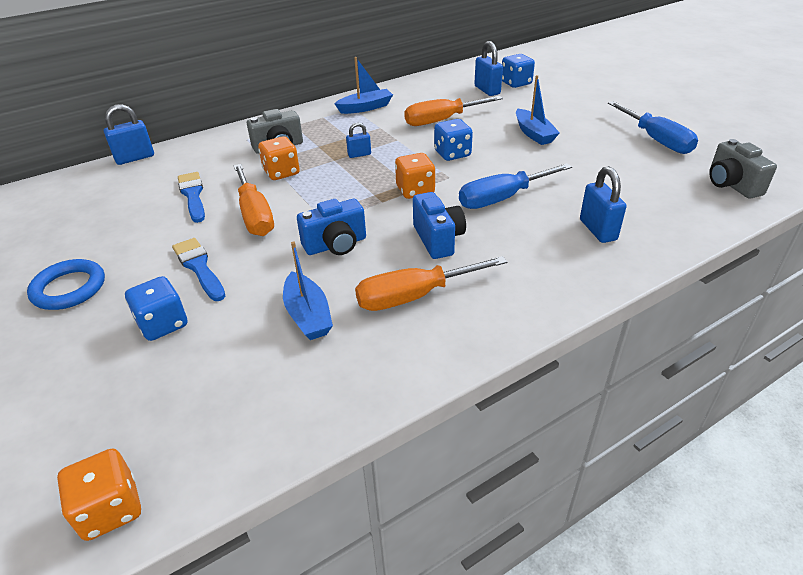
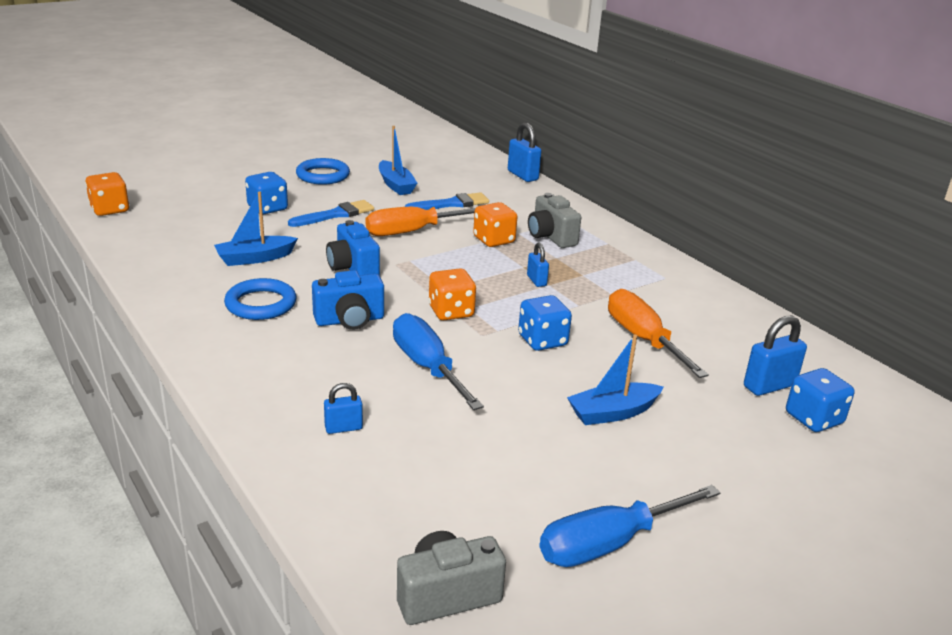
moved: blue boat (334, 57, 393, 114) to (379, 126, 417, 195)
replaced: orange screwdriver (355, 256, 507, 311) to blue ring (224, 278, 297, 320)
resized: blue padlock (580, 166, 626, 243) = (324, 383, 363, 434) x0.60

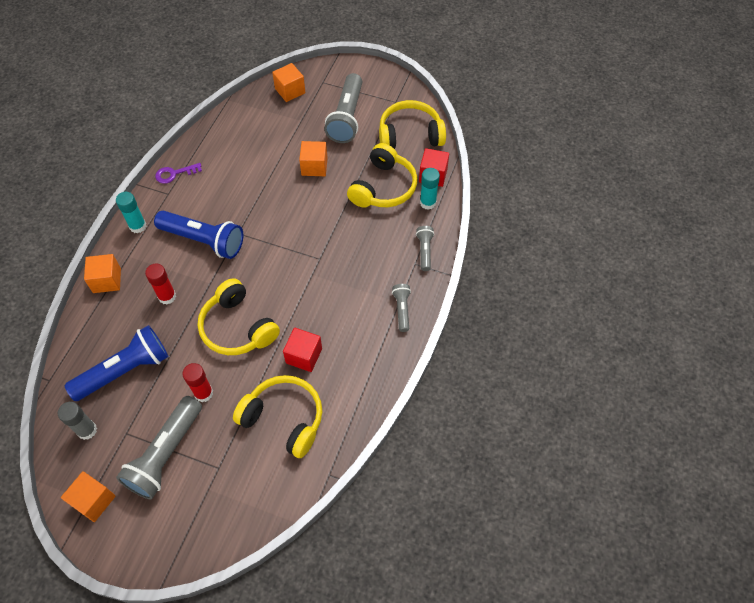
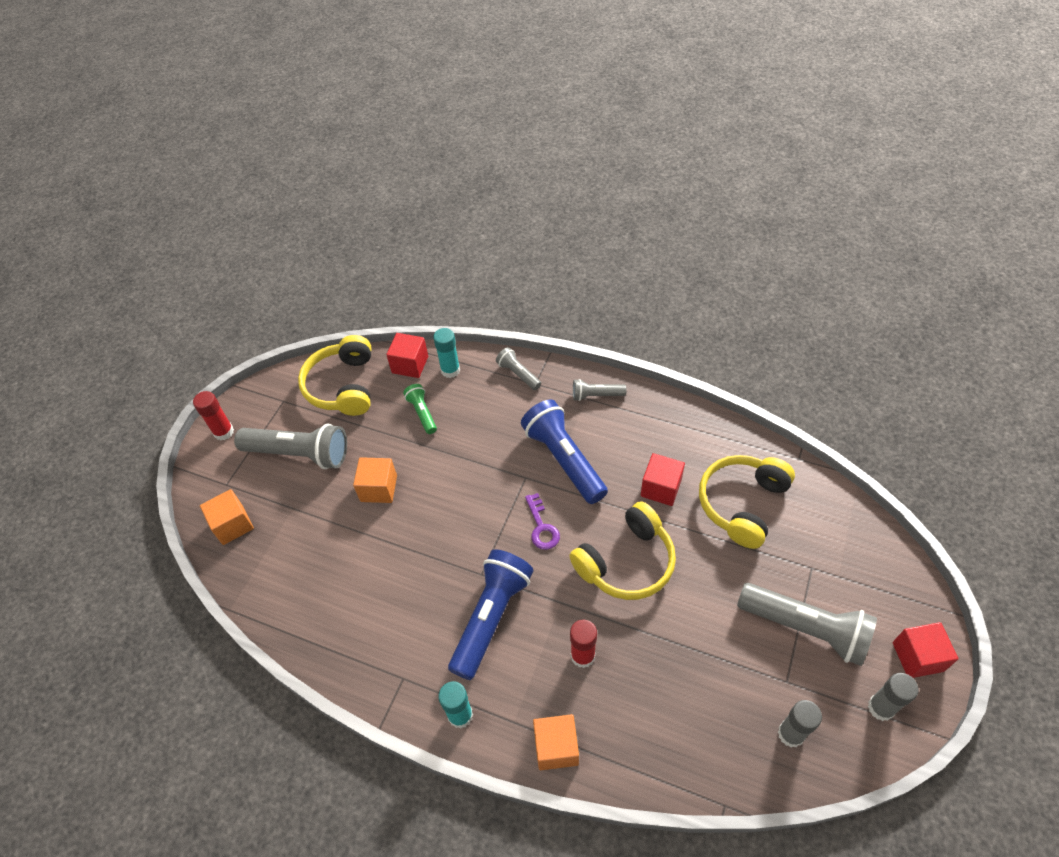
added: red cube (893, 622, 958, 678)
moved: red glue stick (182, 363, 213, 402) to (193, 391, 234, 440); blue flashlight (65, 325, 168, 401) to (521, 399, 608, 504); purple key (155, 163, 202, 184) to (525, 493, 560, 550)
replaced: yellow headphones (347, 143, 417, 208) to green flashlight (403, 384, 437, 434); orange cube (61, 471, 116, 522) to grey glue stick (868, 673, 919, 721)
turned: grey flashlight (416, 226, 434, 271) = (496, 347, 541, 390) 45 degrees clockwise

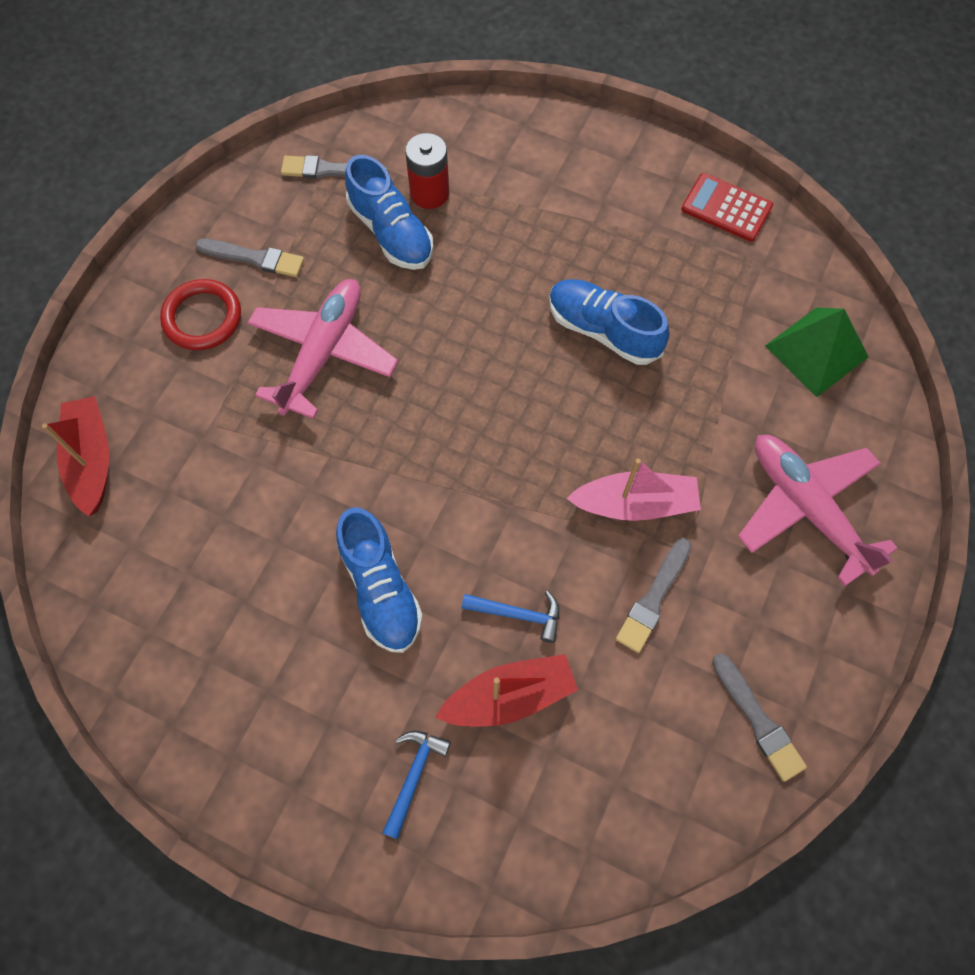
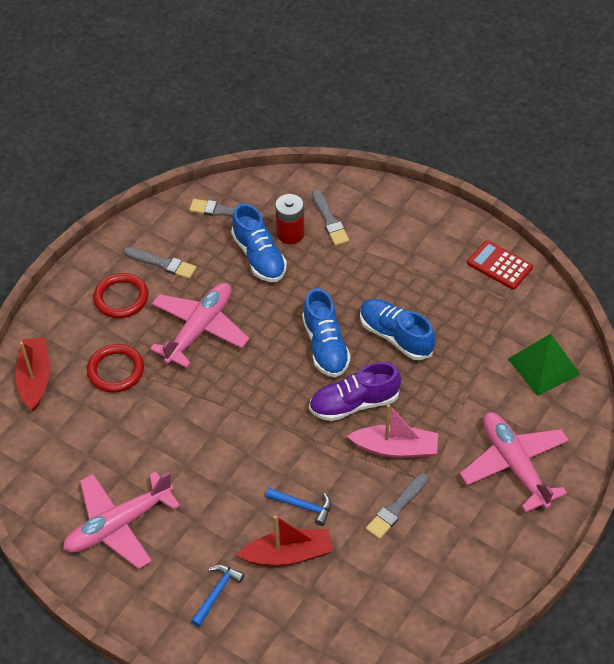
added: pink plane (63, 471, 180, 569); red ring (87, 344, 144, 393); purple shoe (309, 362, 401, 421)
moved: blue shoe (336, 507, 423, 653) to (302, 288, 351, 377); grey brush (712, 654, 807, 782) to (312, 189, 349, 246)

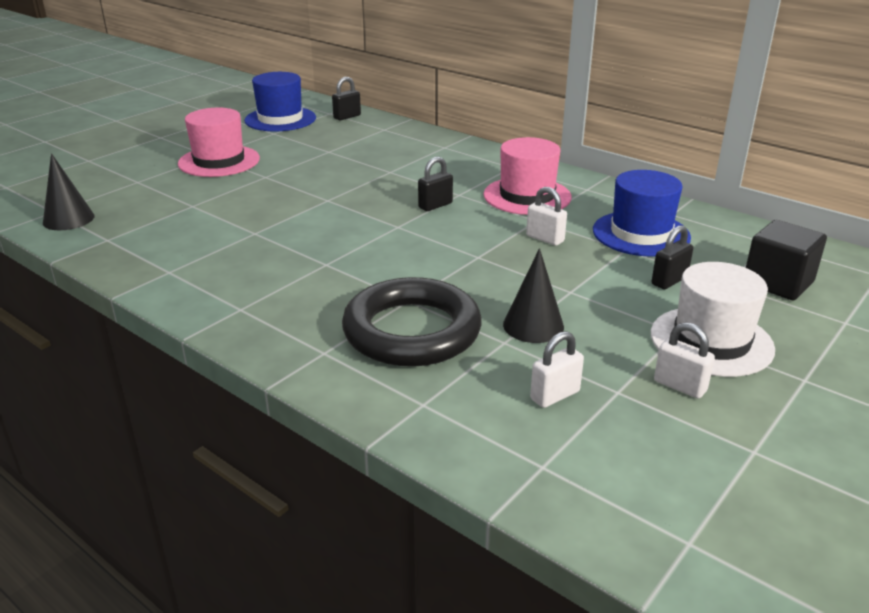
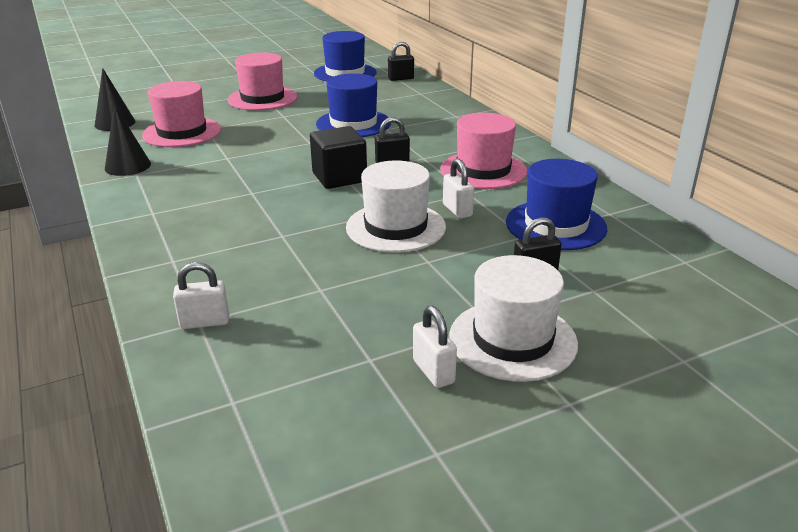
removed: black ring (342, 277, 482, 367)
added: pink hat (142, 81, 221, 147); blue hat (316, 73, 391, 137); white hat (346, 160, 446, 253)
moved: black cone (503, 248, 564, 343) to (105, 105, 151, 176); white padlock (530, 331, 584, 408) to (173, 262, 229, 329); black cube (746, 220, 827, 300) to (310, 126, 367, 189)

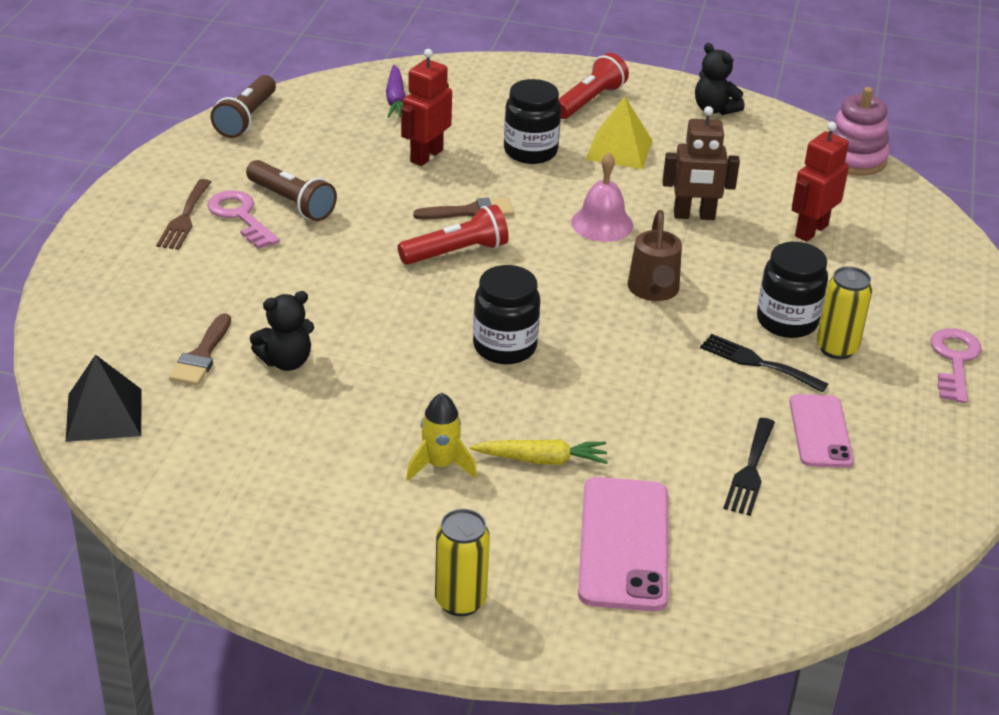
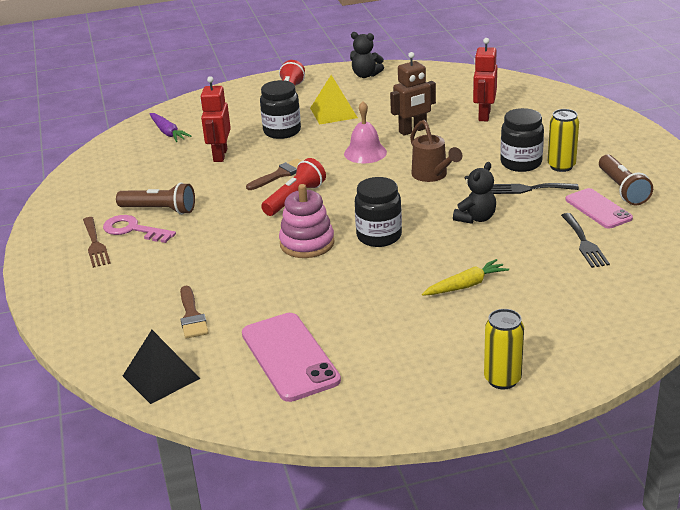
removed: yellow rocket (406, 393, 477, 481); pink key (931, 328, 982, 403)
moved: pink phone (578, 477, 668, 611) to (242, 313, 341, 402); pink stacking toy (832, 87, 890, 176) to (279, 184, 335, 258); black teddy bear (250, 291, 314, 371) to (453, 162, 496, 224); brown flashlight (211, 75, 276, 138) to (599, 154, 653, 205)

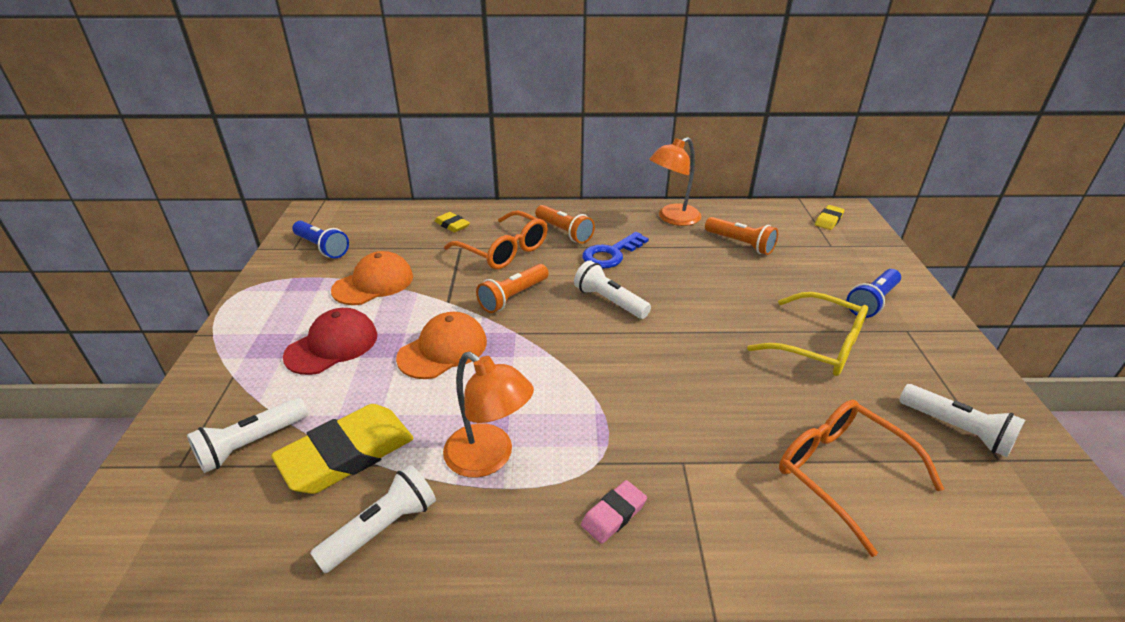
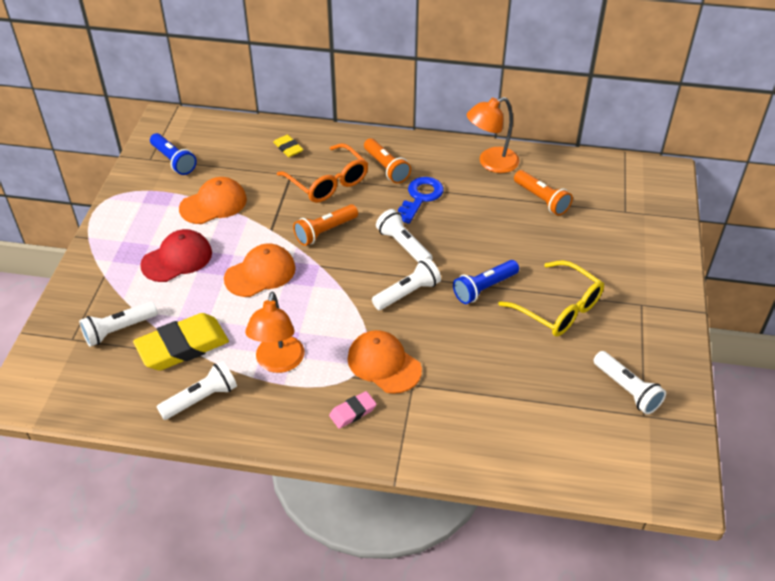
removed: orange glasses (779, 400, 944, 557); yellow eraser (815, 205, 845, 230)
added: orange cap (347, 330, 422, 394); white flashlight (372, 258, 441, 310)
moved: blue flashlight (847, 269, 901, 318) to (453, 260, 519, 304)
turned: orange lamp (443, 352, 534, 478) = (245, 292, 304, 373) 45 degrees clockwise; blue key (582, 232, 649, 269) = (398, 177, 444, 224) 150 degrees clockwise

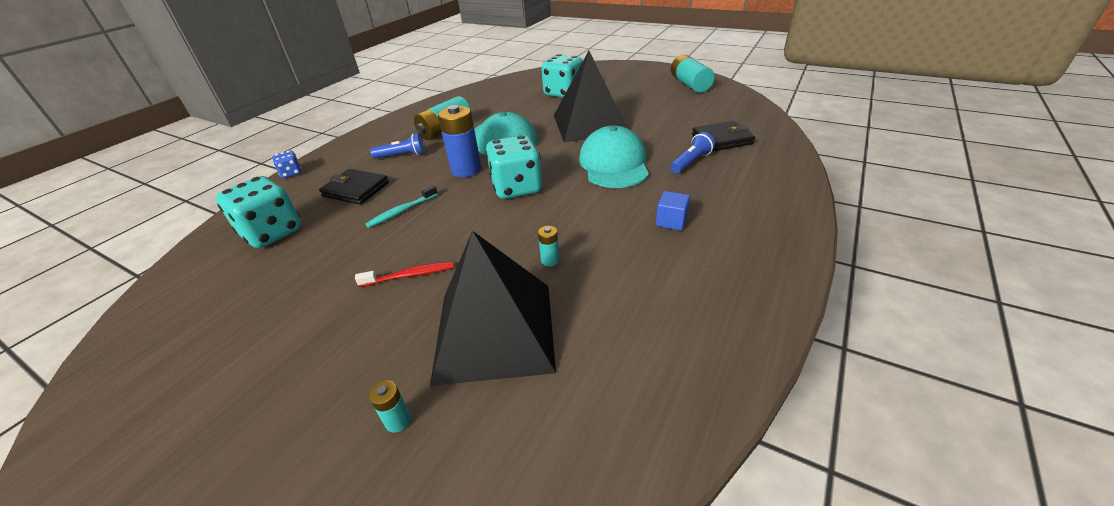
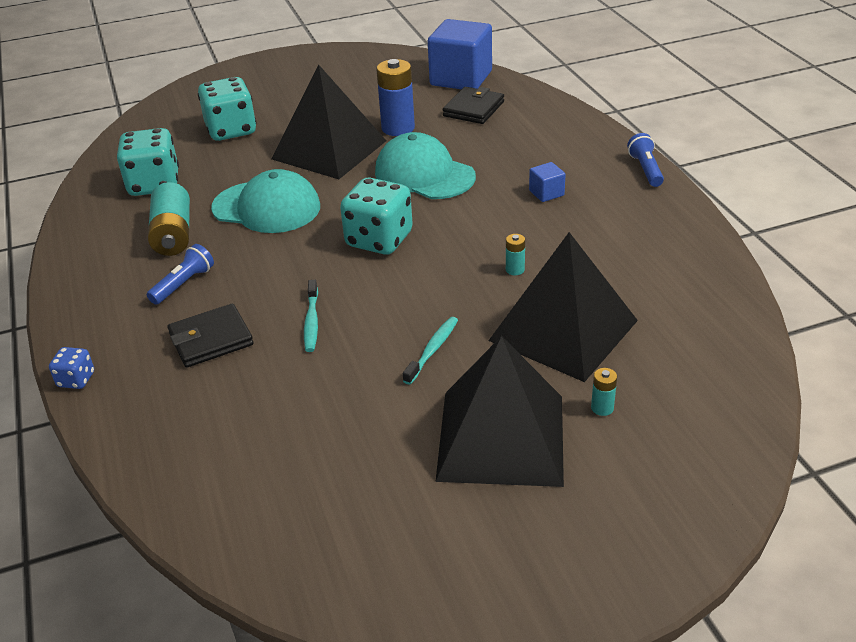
removed: turquoise battery (671, 55, 714, 93)
added: blue cube (428, 19, 492, 89); black pyramid (435, 336, 564, 487)
moved: turquoise dice (216, 176, 301, 248) to (117, 128, 179, 196); blue battery (438, 105, 481, 177) to (376, 59, 415, 136); blue flashlight (670, 132, 715, 173) to (627, 133, 664, 187)
recoloured: red toothbrush (355, 261, 454, 287) to turquoise toothbrush (403, 317, 458, 385)

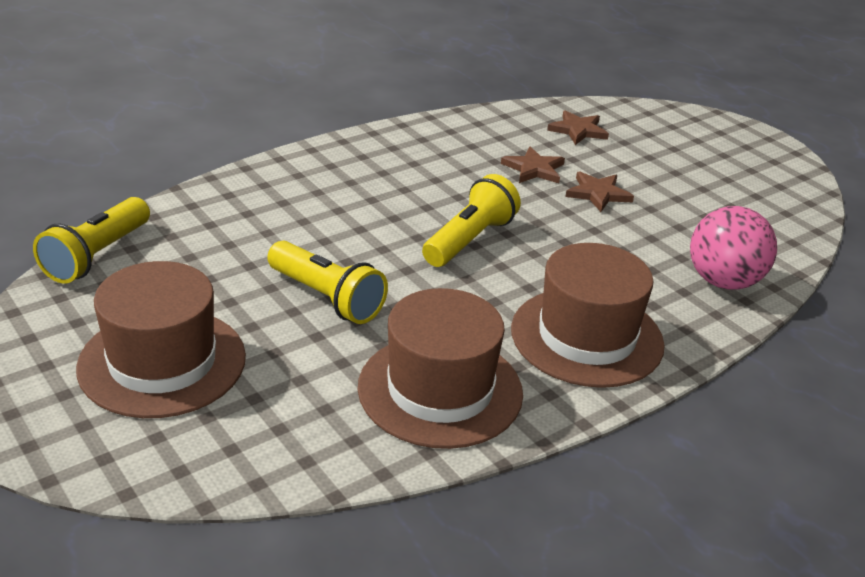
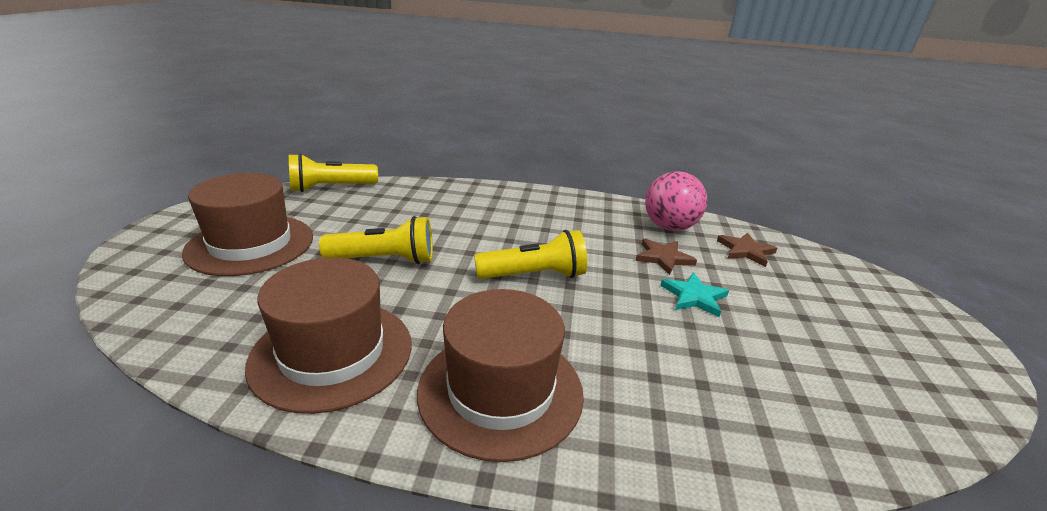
moved: pink ball (690, 206, 777, 289) to (645, 171, 707, 231)
recoloured: brown star (565, 171, 634, 212) to turquoise star (660, 272, 729, 317)
turned: yellow flashlight (267, 241, 388, 324) = (319, 216, 433, 264) 90 degrees counterclockwise

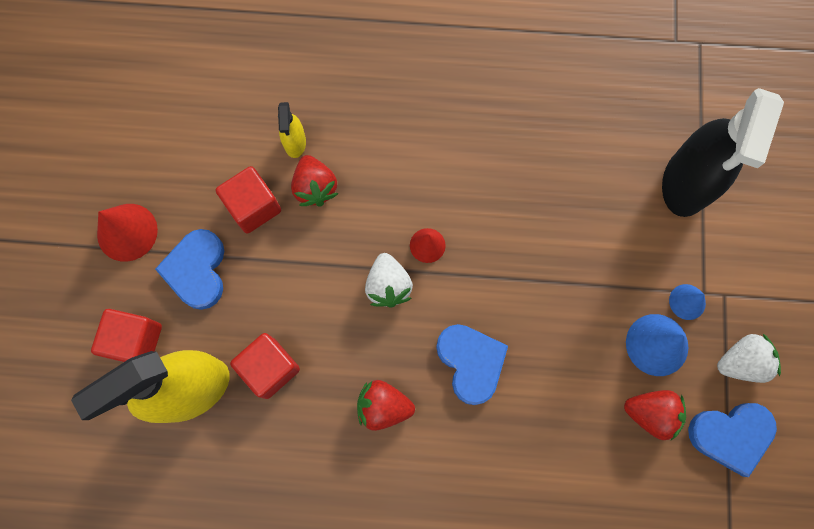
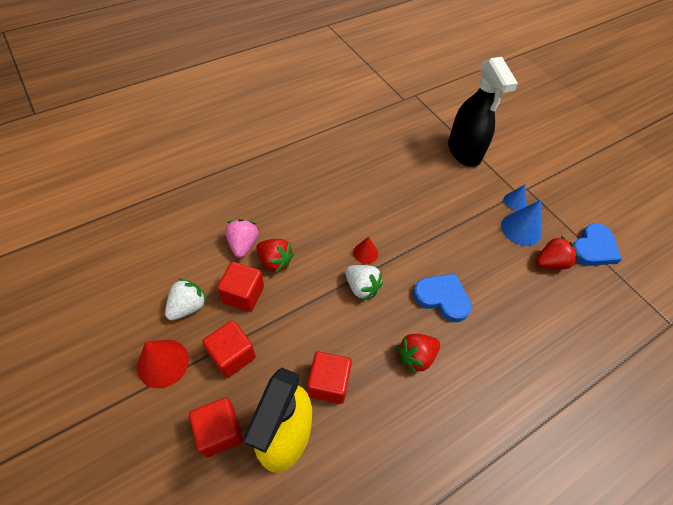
moved: white strawberry (717, 334, 781, 383) to (165, 278, 207, 320)
replaced: blue heart (155, 229, 224, 310) to red cube (203, 320, 256, 378); yellow spray bottle (278, 102, 306, 158) to pink strawberry (225, 219, 258, 258)

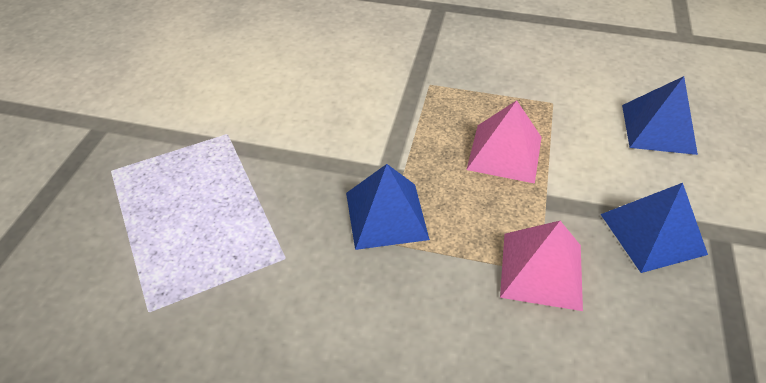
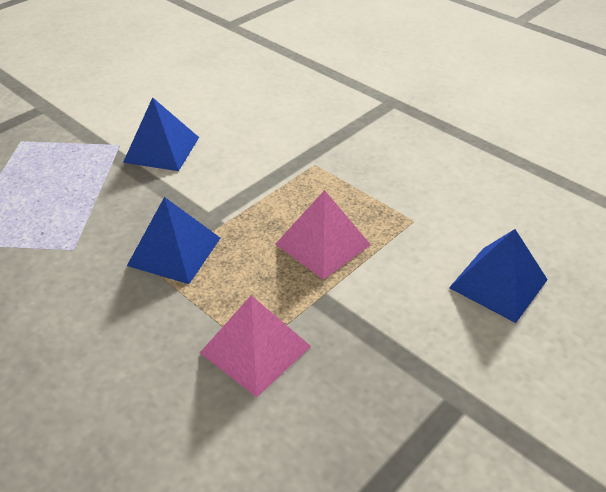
moved: blue pyramid (601, 183, 708, 273) to (123, 97, 199, 171)

